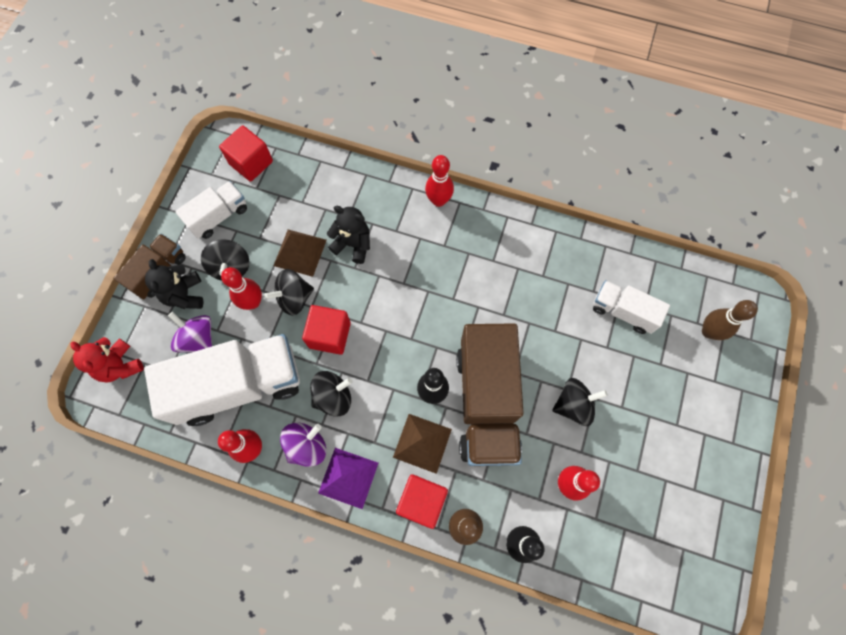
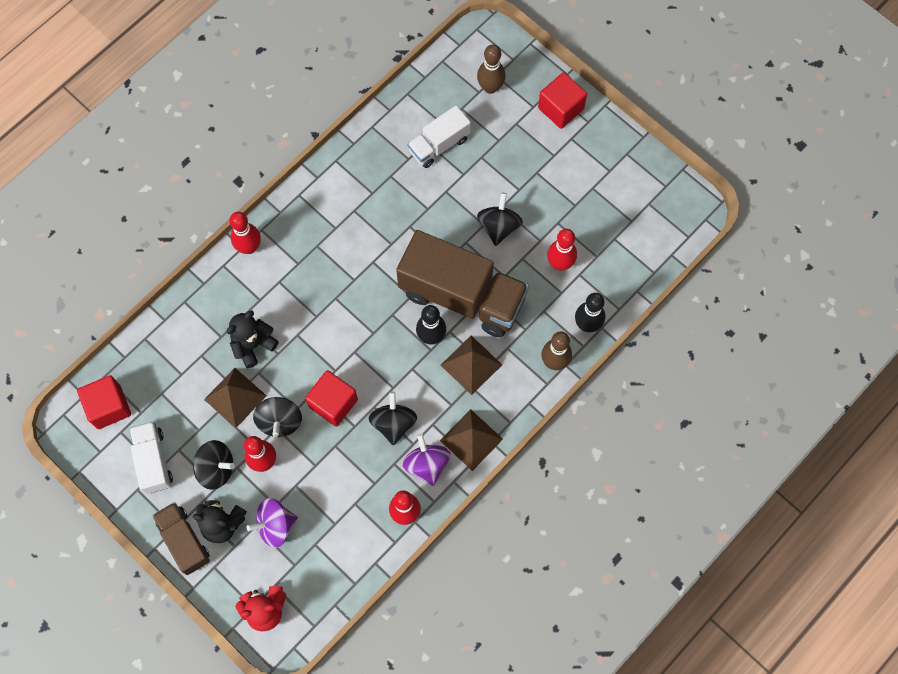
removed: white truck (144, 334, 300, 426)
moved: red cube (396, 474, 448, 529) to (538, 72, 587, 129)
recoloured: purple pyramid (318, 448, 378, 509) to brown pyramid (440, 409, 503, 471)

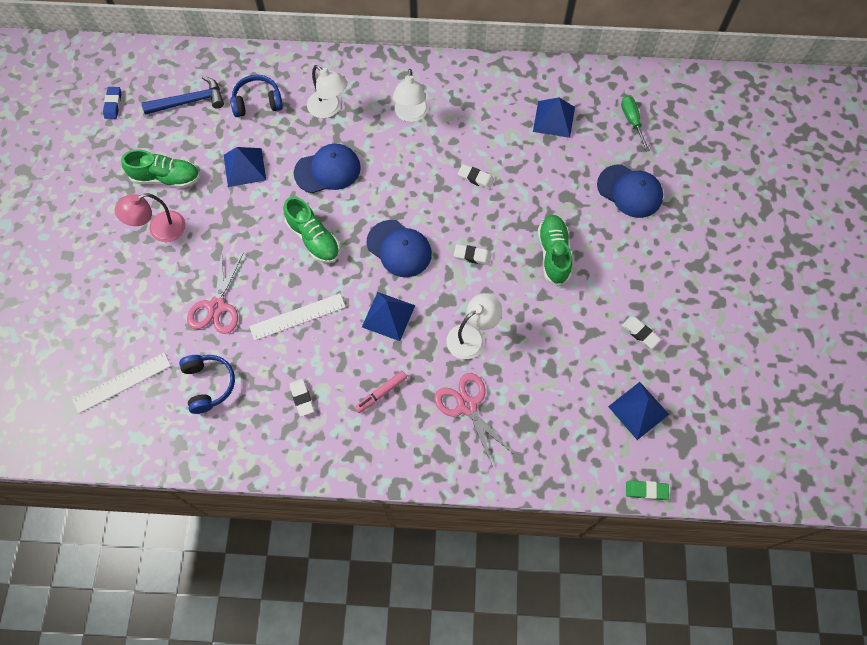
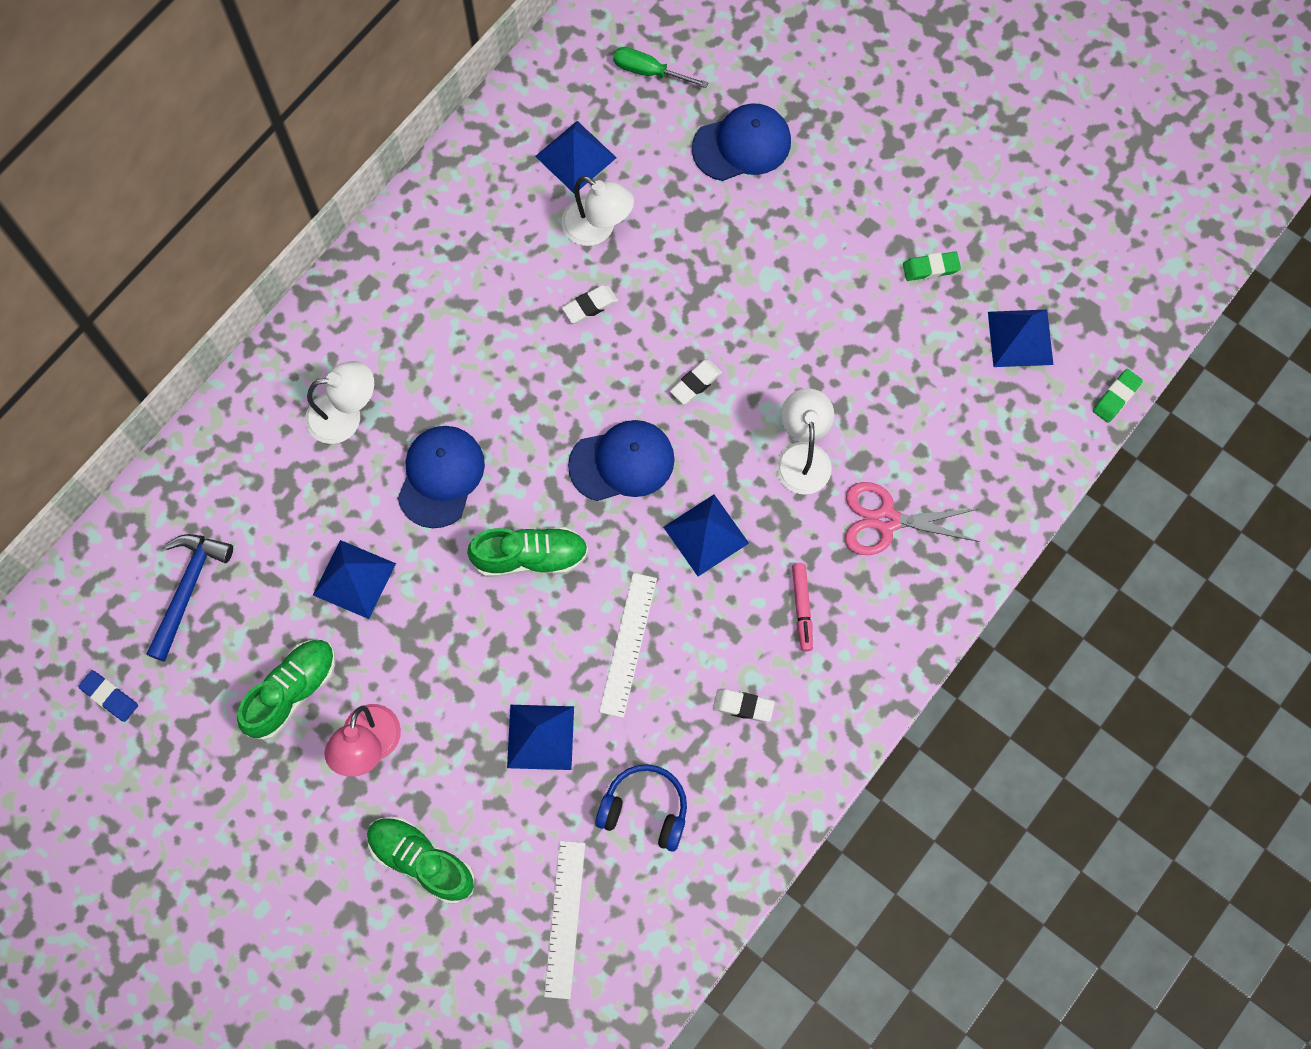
removed: blue headphones (230, 75, 283, 117)
moved: green shoe (538, 215, 572, 286) to (367, 817, 475, 904); white lamp (393, 69, 428, 122) to (562, 176, 634, 246)
replaced: pink scissors (187, 250, 243, 334) to blue pyramid (507, 705, 574, 770)
recoloured: white eraser (622, 317, 661, 349) to green eraser (903, 252, 961, 281)

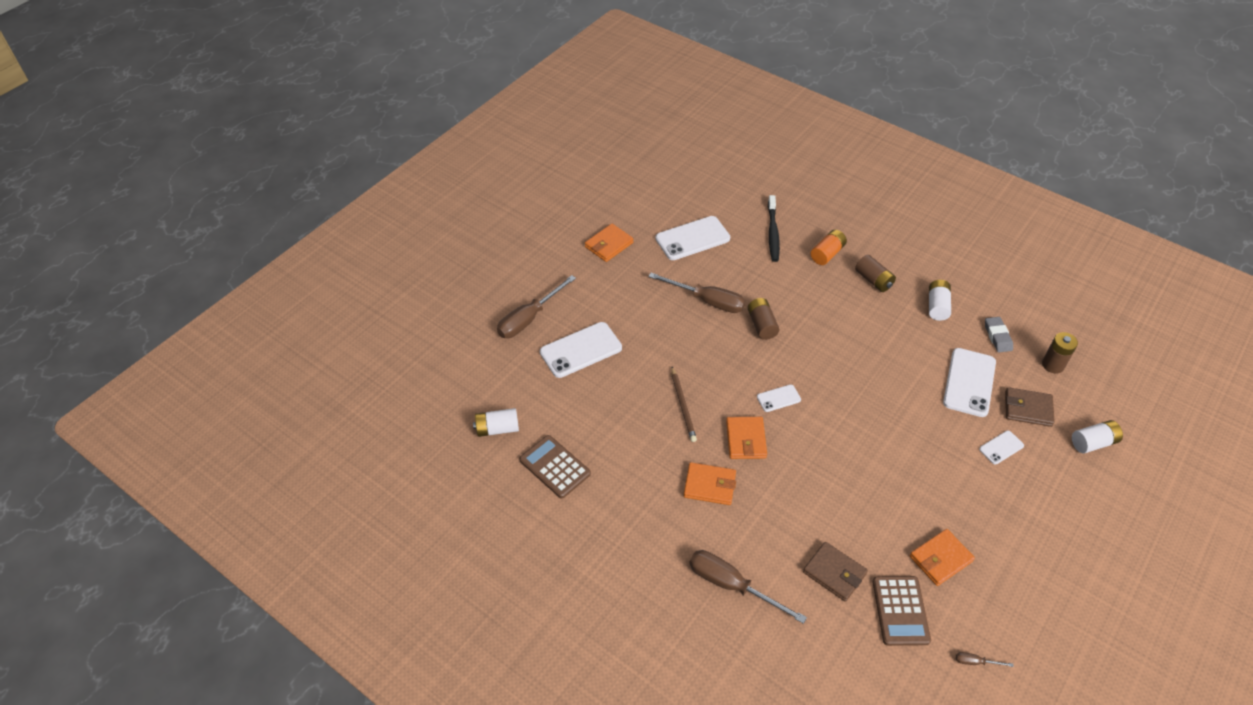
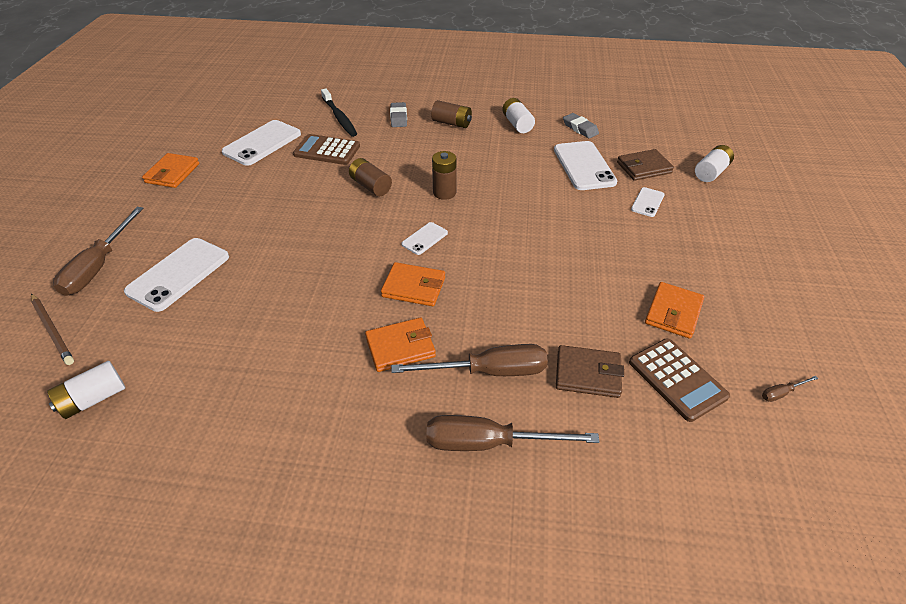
moved: brown pencil (671, 367, 697, 442) to (31, 293, 74, 365); brown calculator (519, 435, 591, 498) to (293, 134, 360, 165); brown screwdriver (648, 273, 745, 313) to (391, 344, 548, 376); brown battery (1042, 332, 1078, 374) to (432, 151, 457, 200)
replaced: orange battery (810, 230, 847, 265) to grey eraser (390, 102, 407, 127)
turned: orange wallet (726, 417, 767, 459) = (381, 262, 445, 306) 45 degrees counterclockwise

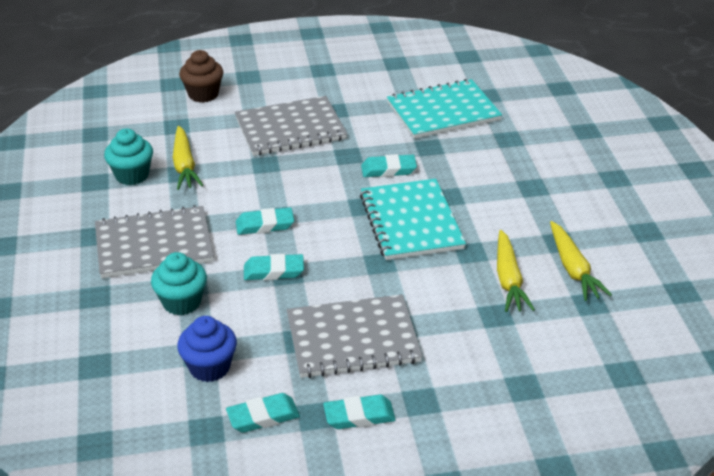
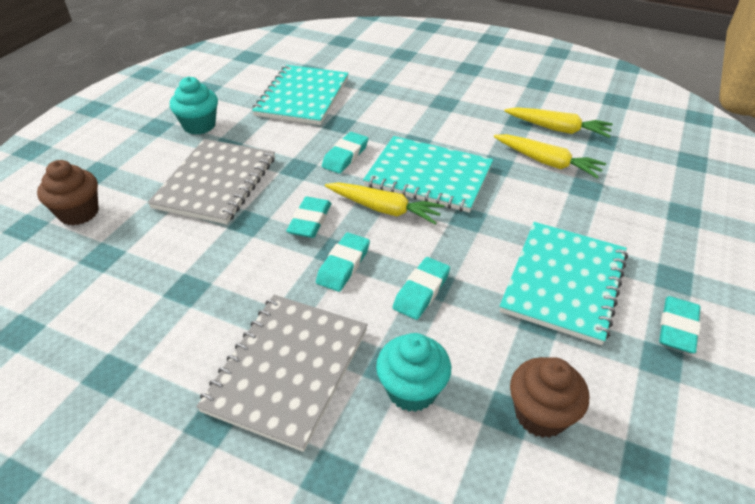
moved: turquoise cupcake (104, 128, 153, 185) to (170, 77, 218, 135); turquoise eraser (226, 393, 300, 433) to (286, 197, 331, 238); yellow carrot (173, 126, 203, 190) to (325, 183, 444, 224)
recoloured: grey notebook (287, 294, 423, 378) to turquoise notebook (500, 222, 628, 345); blue cupcake (177, 316, 237, 382) to brown cupcake (510, 357, 589, 438)

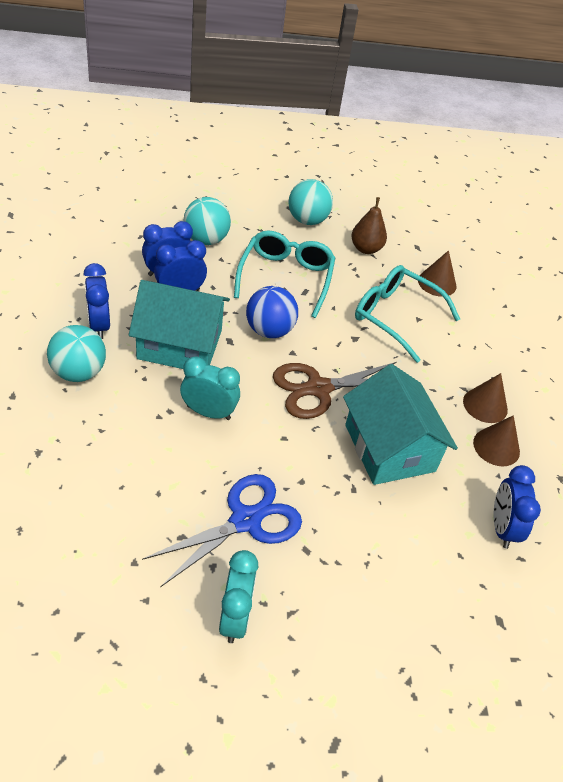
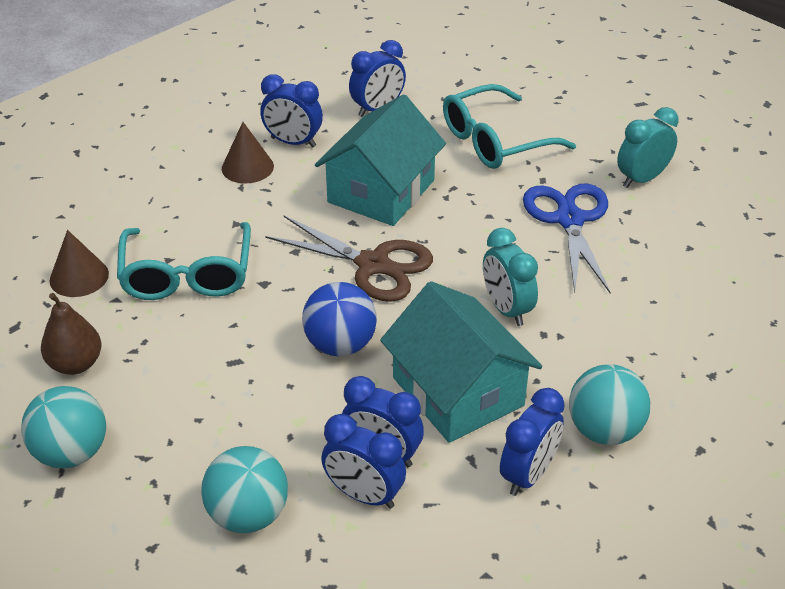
moved: turquoise glasses (234, 230, 335, 318) to (443, 84, 576, 169)
replaced: brown cone (473, 415, 520, 466) to blue clock (260, 74, 323, 148)
turned: blue scissors (142, 474, 302, 587) = (523, 184, 611, 293) 75 degrees clockwise

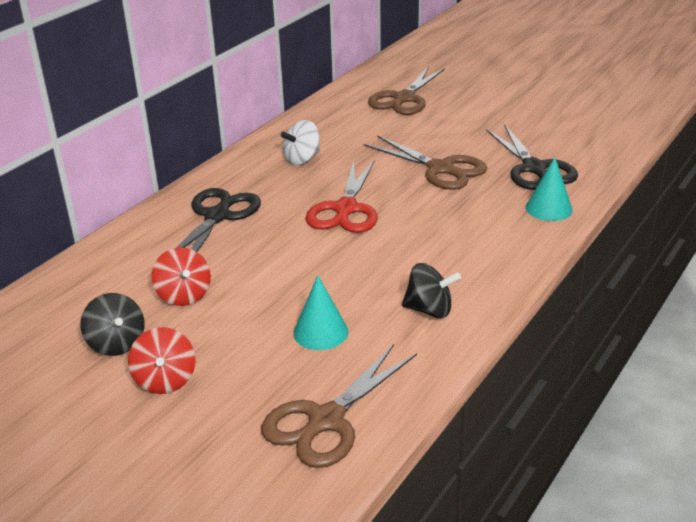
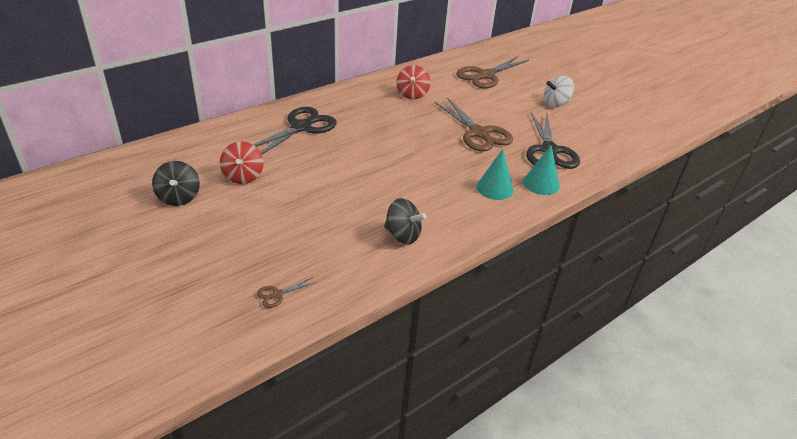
removed: red scissors (306, 159, 378, 233)
moved: red spinning top (128, 327, 195, 394) to (396, 65, 430, 100); turquoise cone (293, 275, 348, 350) to (477, 149, 514, 200); white spinning top (281, 120, 320, 165) to (544, 76, 574, 107)
resized: brown scissors (261, 344, 417, 468) = (257, 277, 317, 308) x0.41

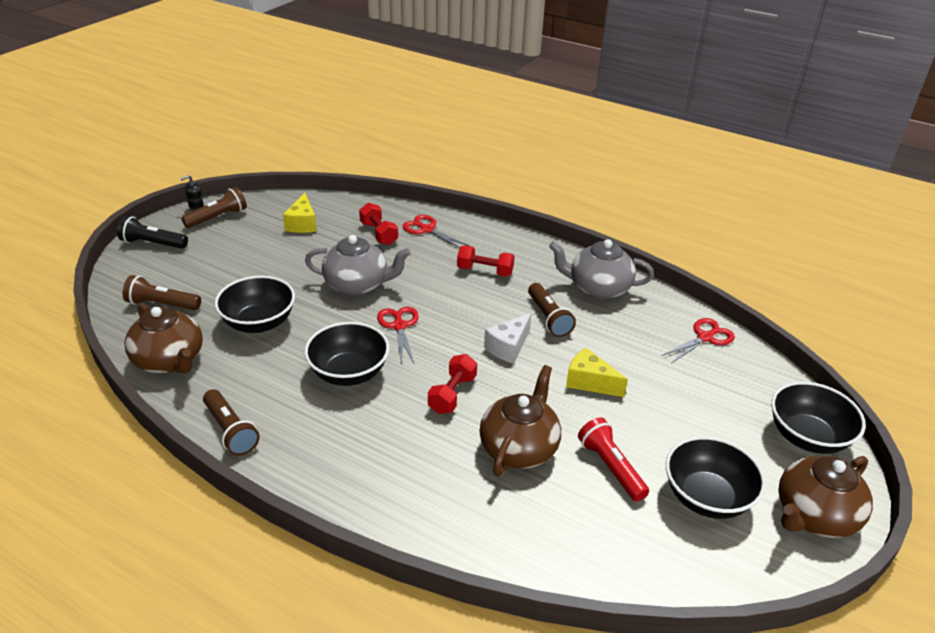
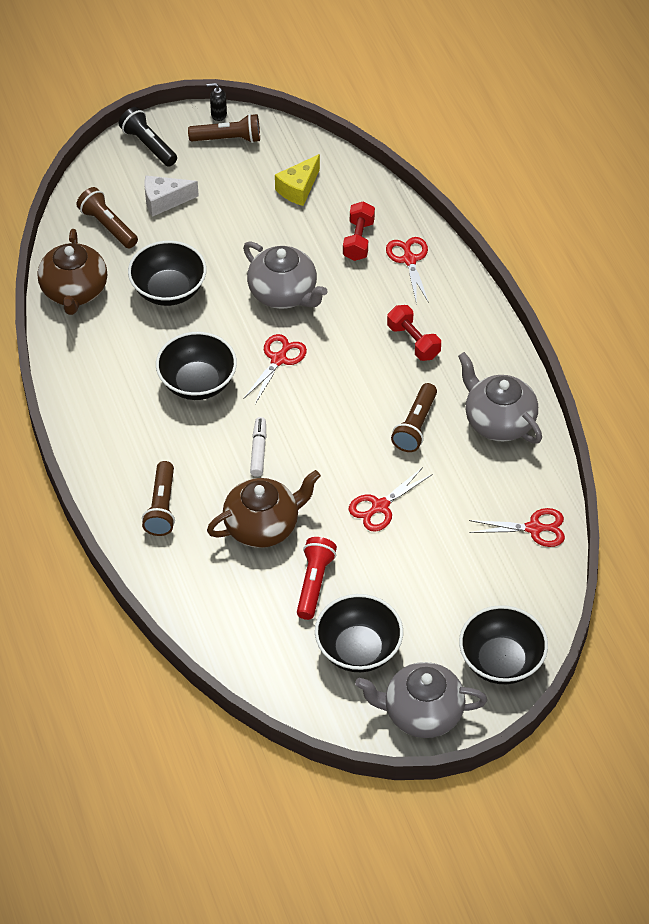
moved: brown flashlight (203, 389, 260, 456) to (142, 461, 175, 536); white cheese (484, 313, 532, 364) to (144, 175, 199, 217)
replaced: red dumbbell (428, 354, 477, 414) to white marker (250, 417, 266, 477); yellow cheese (566, 348, 628, 397) to red scissors (349, 467, 432, 531)
recoloured: brown teapot (778, 456, 873, 538) to grey teapot (355, 662, 487, 738)

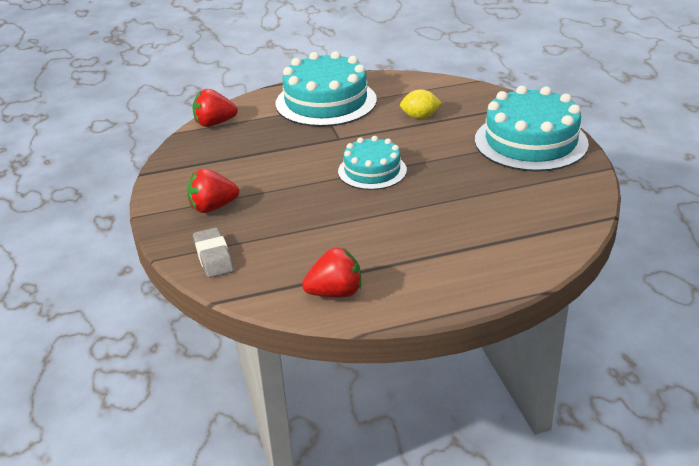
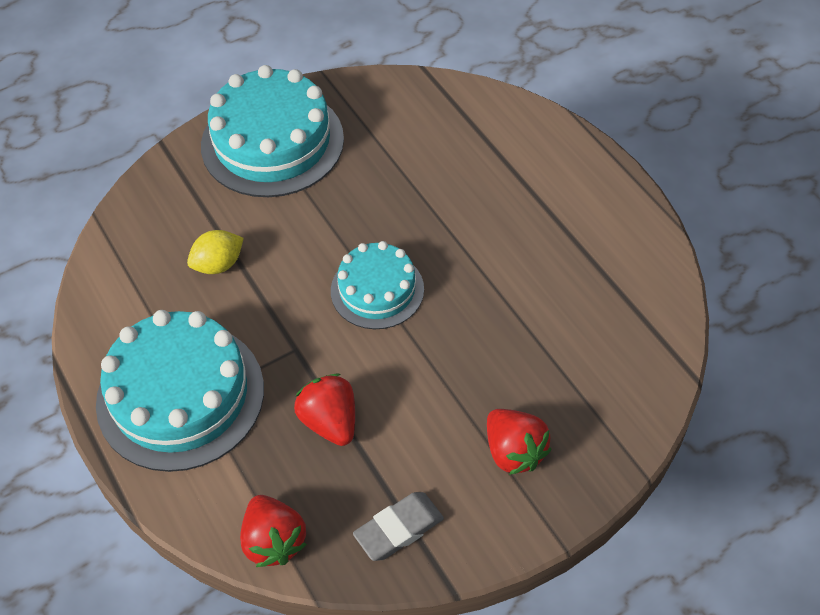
moved: red strawberry (302, 248, 361, 297) to (294, 373, 355, 446); grey eraser (193, 227, 234, 278) to (353, 492, 444, 561)
turned: yellow lemon (400, 89, 442, 119) = (187, 230, 244, 274) 75 degrees clockwise

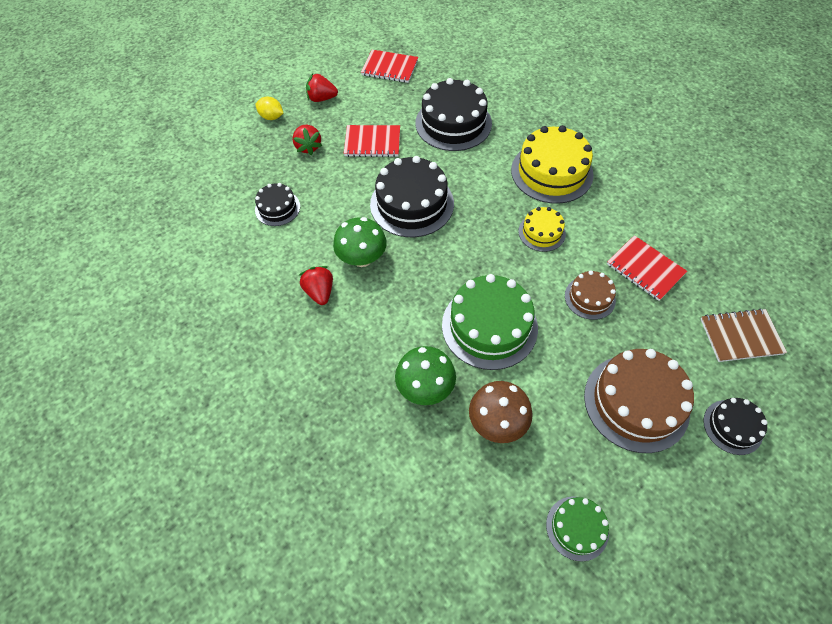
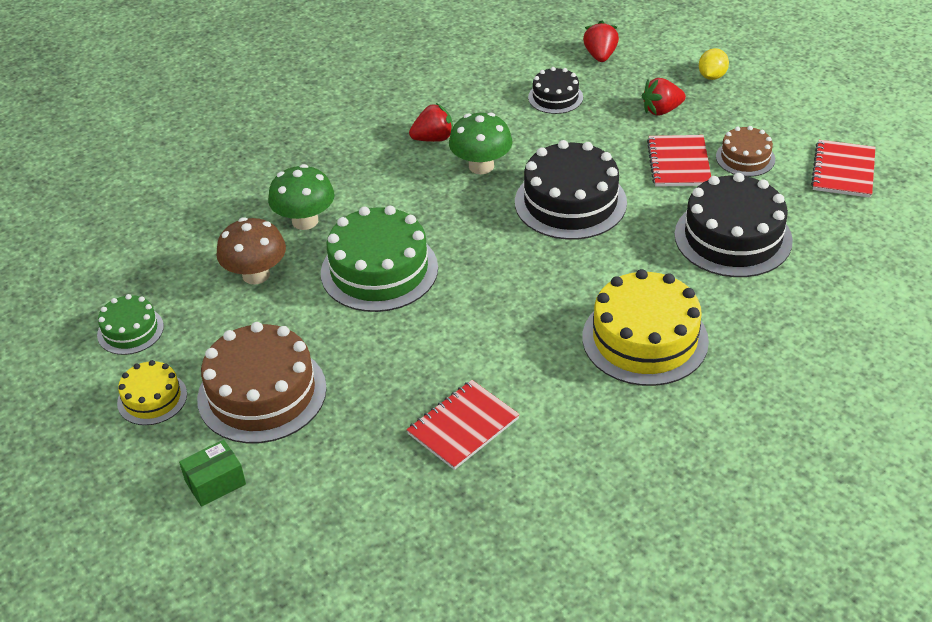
removed: brown notebook (701, 308, 787, 362)
moved: yellow cake (518, 207, 566, 252) to (117, 360, 187, 425); red strawberry (306, 74, 338, 102) to (583, 20, 619, 62); brown cake (565, 270, 616, 320) to (716, 126, 775, 177)
replaced: black cake (703, 398, 768, 455) to green box (179, 440, 246, 507)

